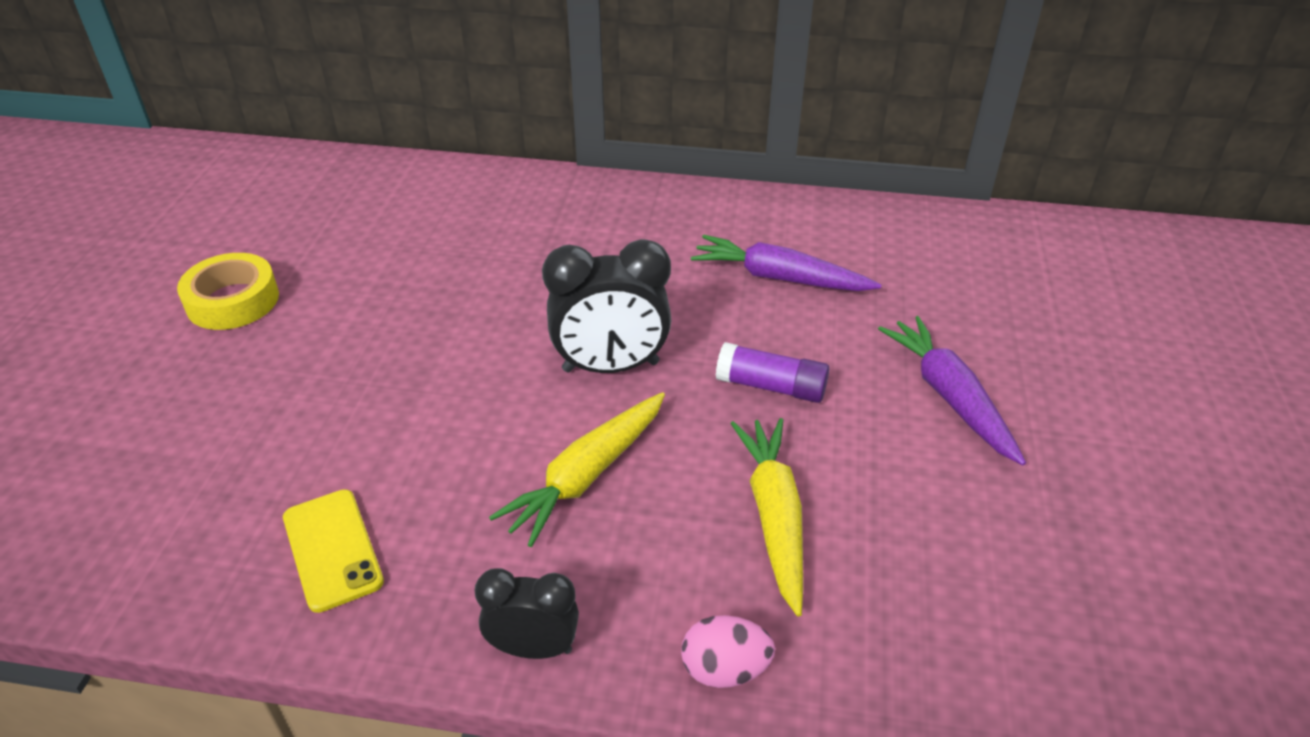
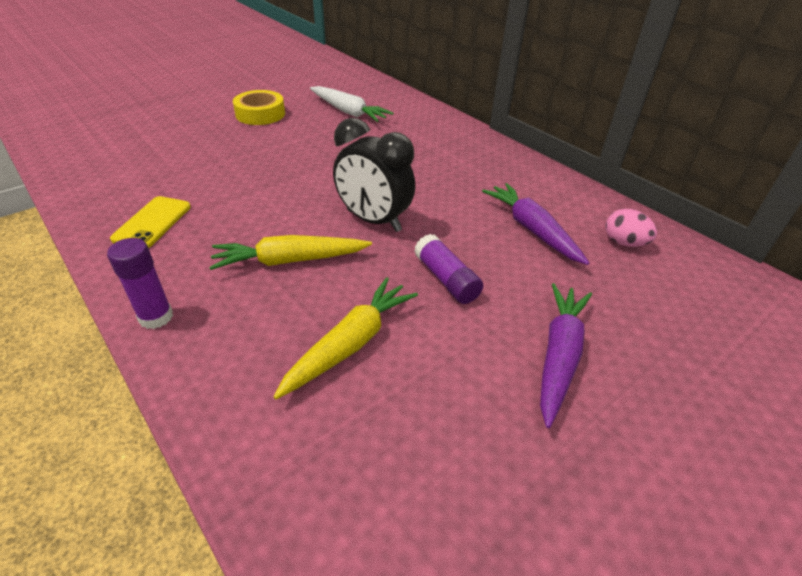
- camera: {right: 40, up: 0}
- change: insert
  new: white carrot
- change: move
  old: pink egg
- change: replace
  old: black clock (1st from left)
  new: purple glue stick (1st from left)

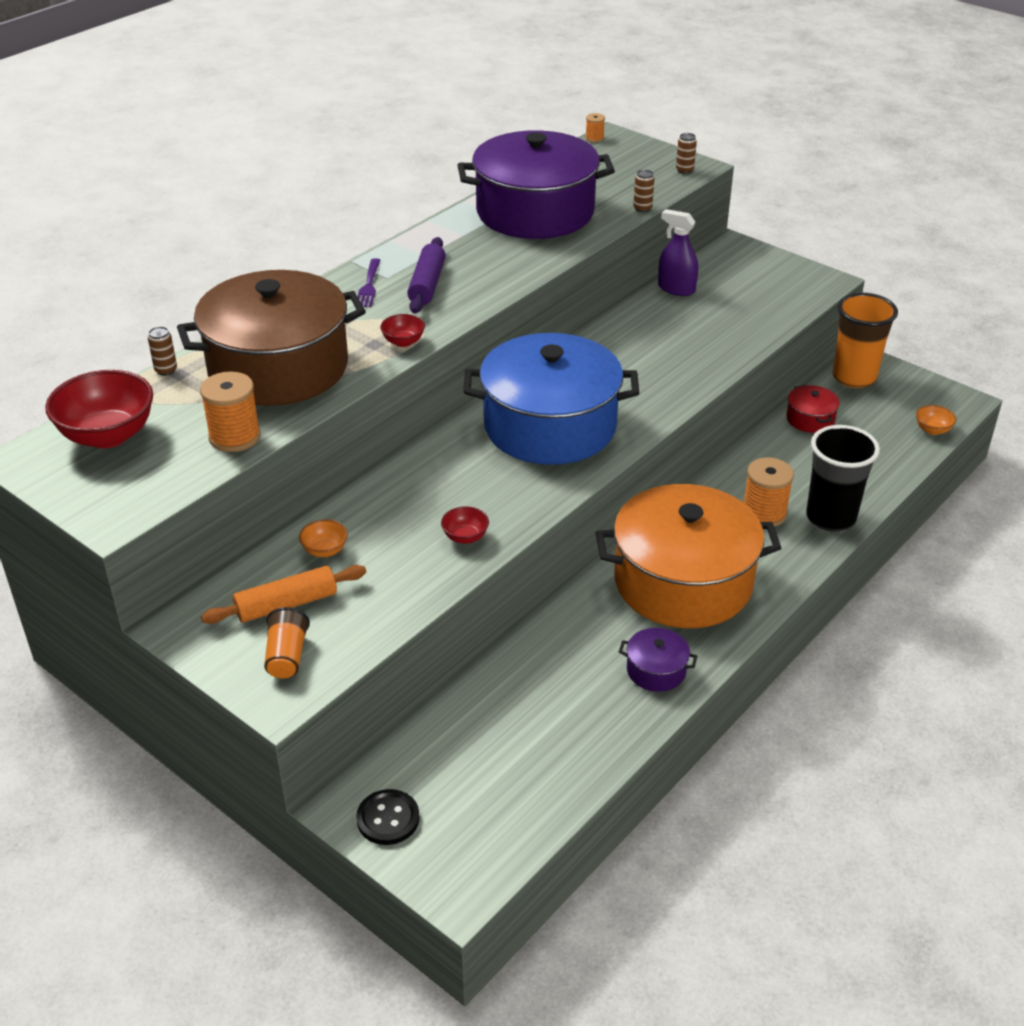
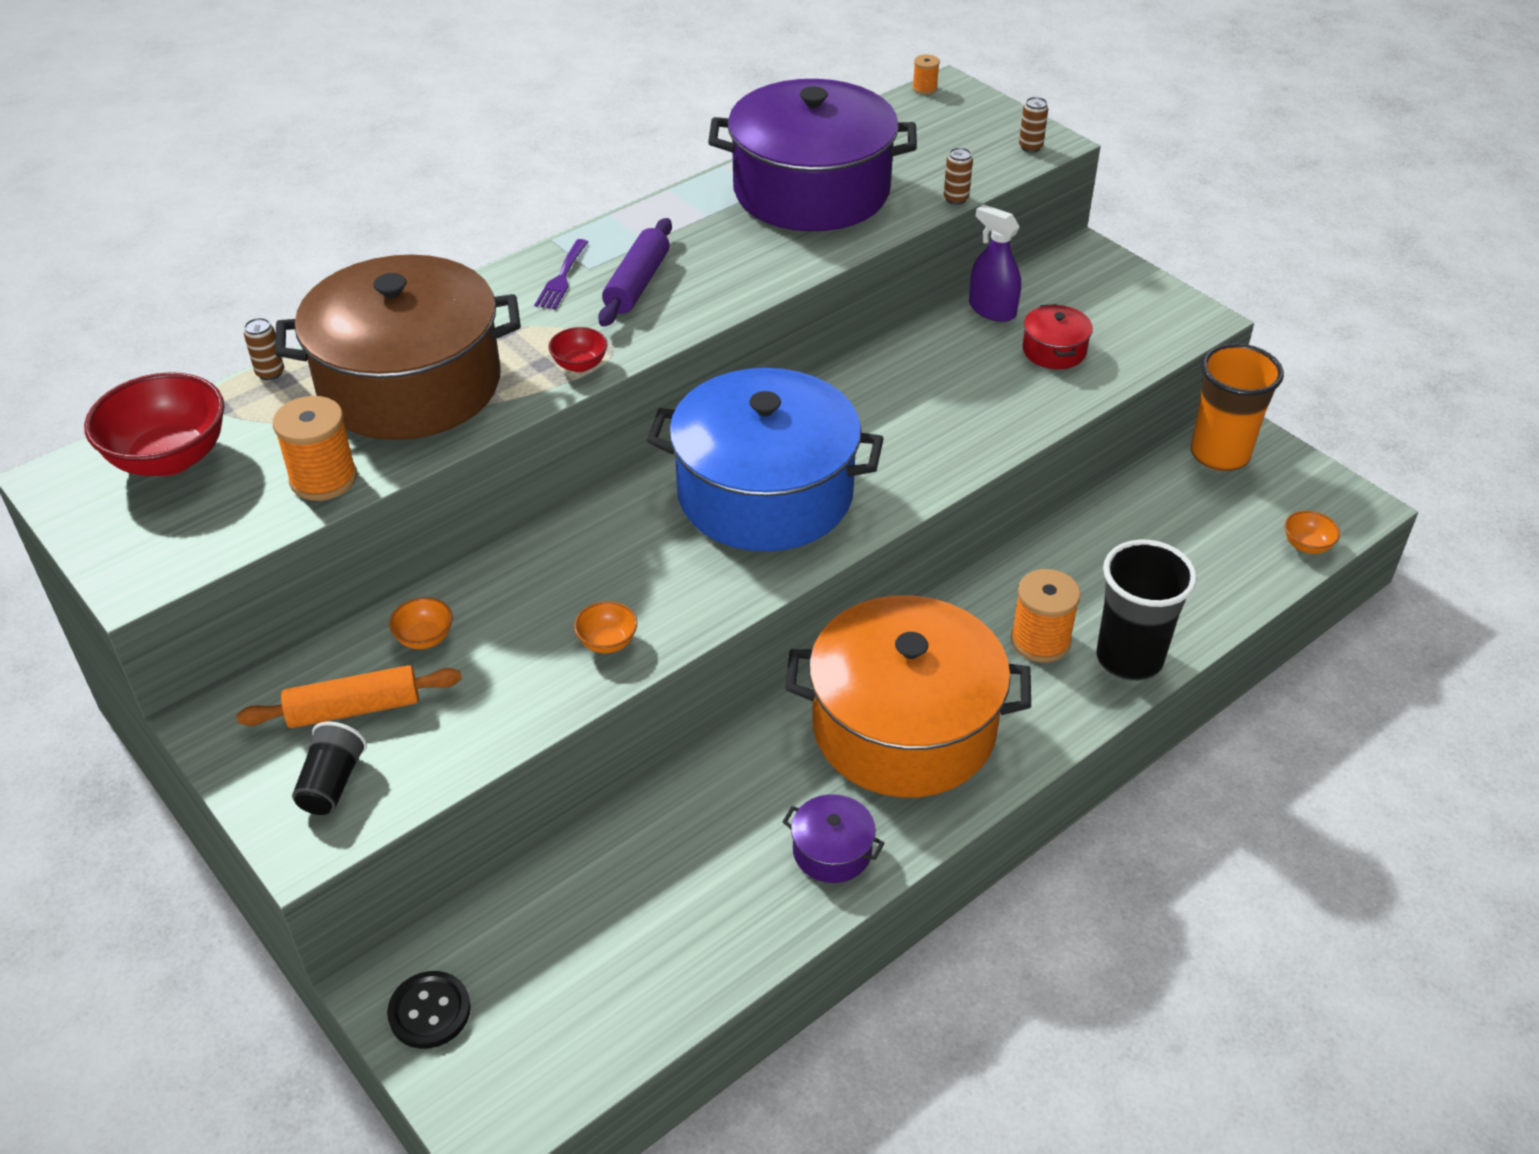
- camera: {right: 10, up: 5}
- change: move
  old: red pot
- change: recolor
  old: orange cup (1st from left)
  new: black cup (1st from left)
- change: recolor
  old: red bowl (3rd from left)
  new: orange bowl (2nd from left)

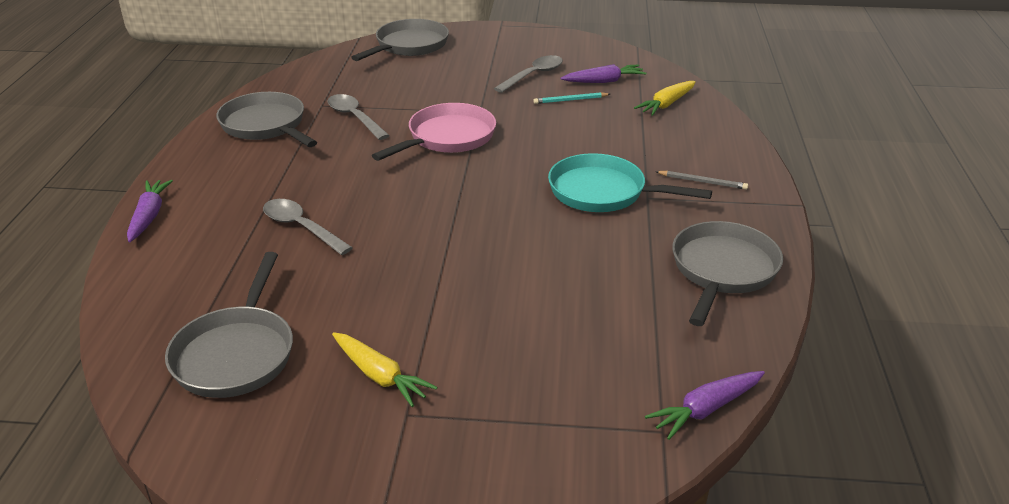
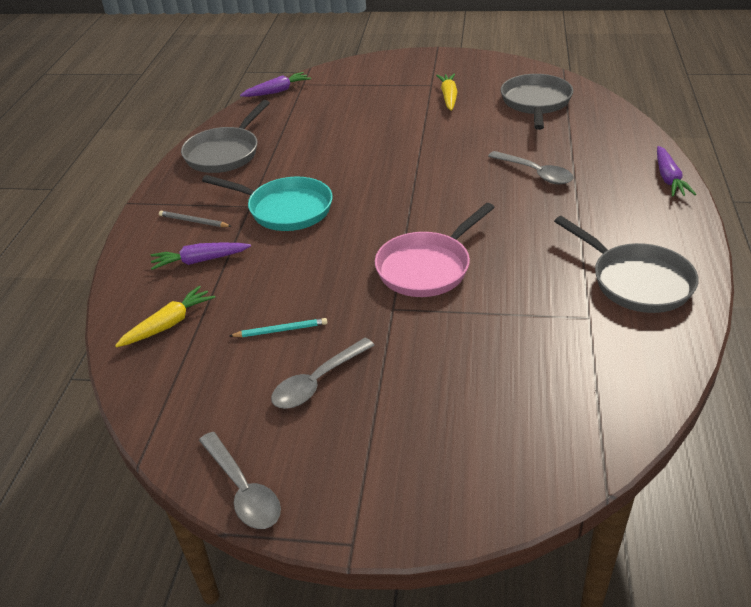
- camera: {right: -175, up: 5}
- change: delete
  old: grey pan (3rd from left)
- change: move
  old: grey spoon (2nd from left in the first image)
  new: grey spoon (1st from left)
- change: move
  old: purple carrot (2nd from left in the first image)
  new: purple carrot (1st from left)
- change: rotate
  old: yellow carrot (1st from left in the first image)
  degrees: 45

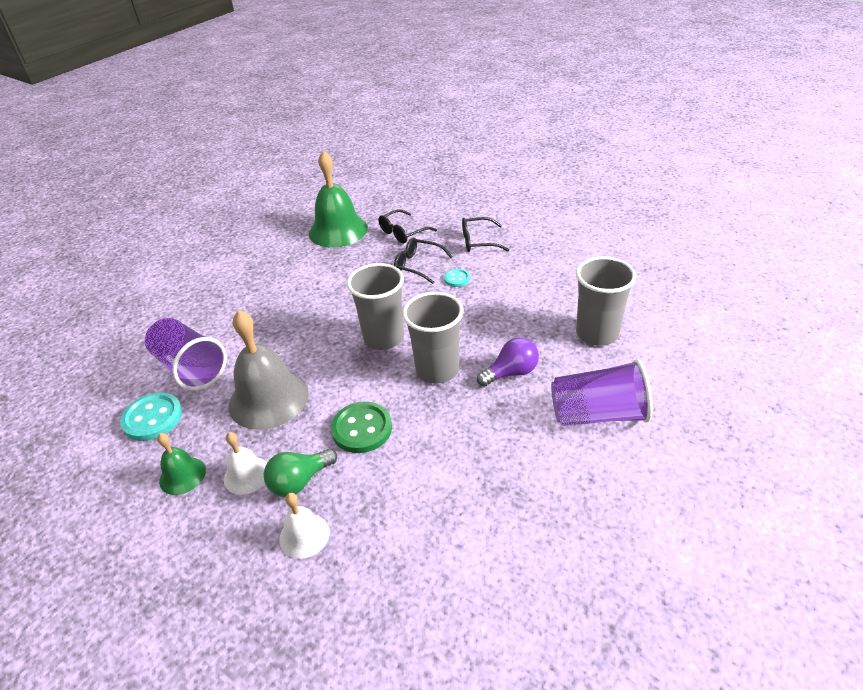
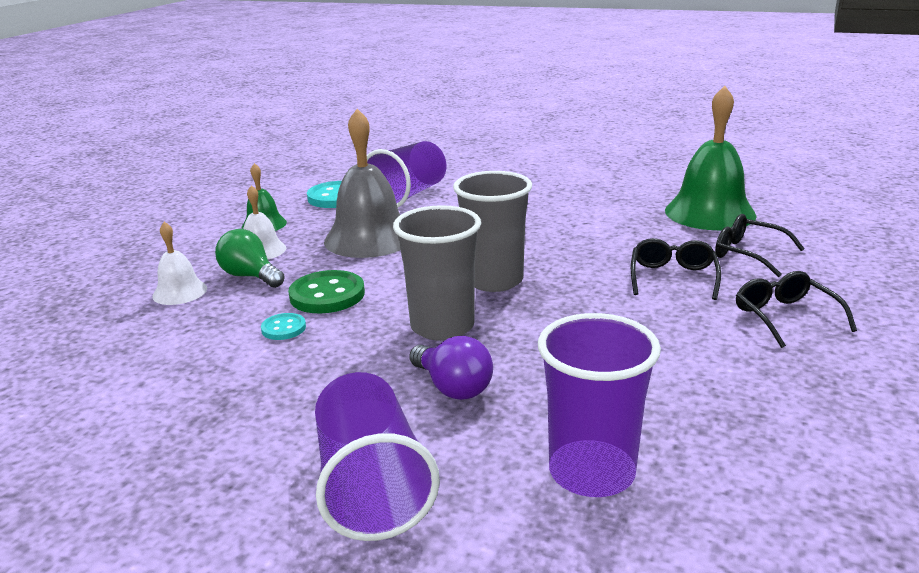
- camera: {right: 75, up: -15}
- change: move
  old: turquoise button (2nd from left in the first image)
  new: turquoise button (1st from left)
- change: recolor
  old: grey cup (3rd from left)
  new: purple cup (3rd from left)

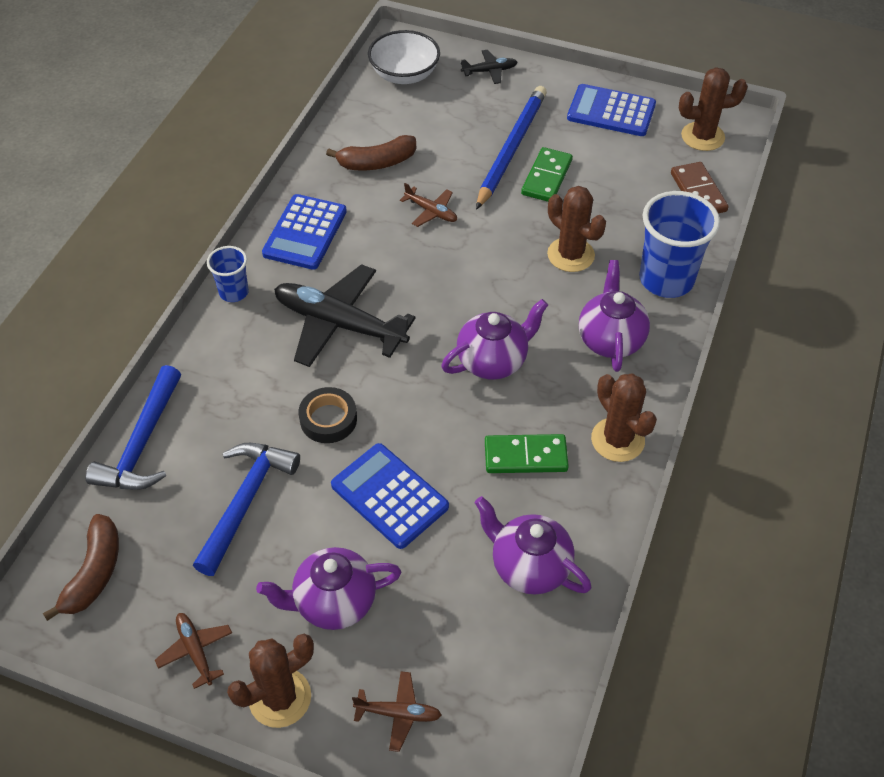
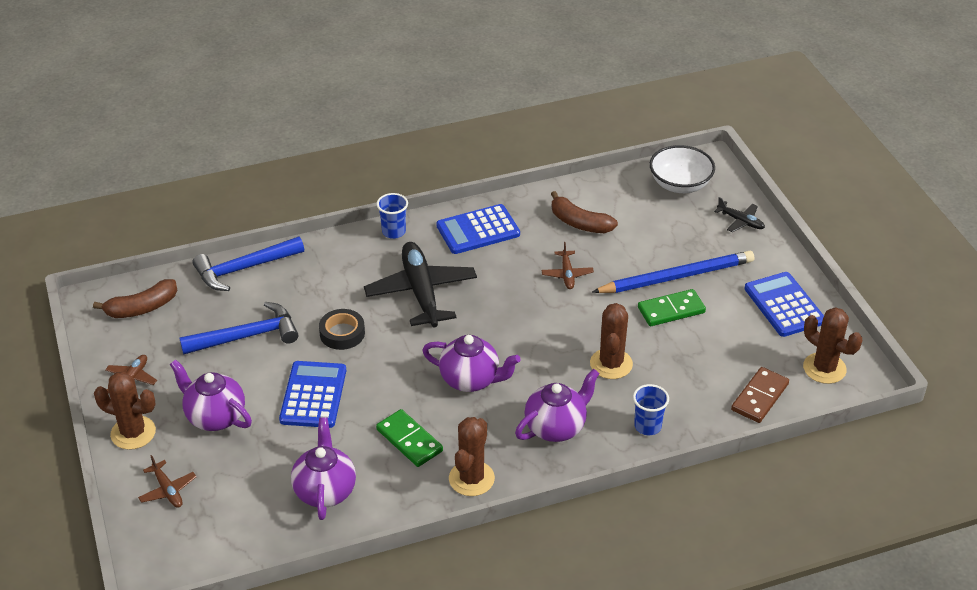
- camera: {right: 50, up: -10}
- change: resize
  old: blue cup (2nd from left)
  factor: 0.53

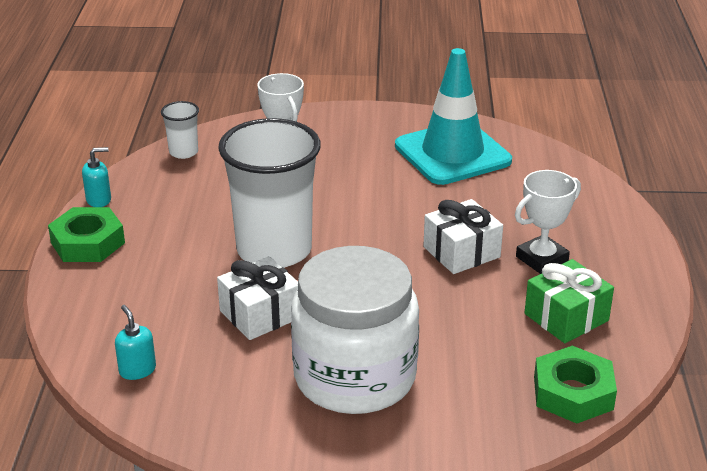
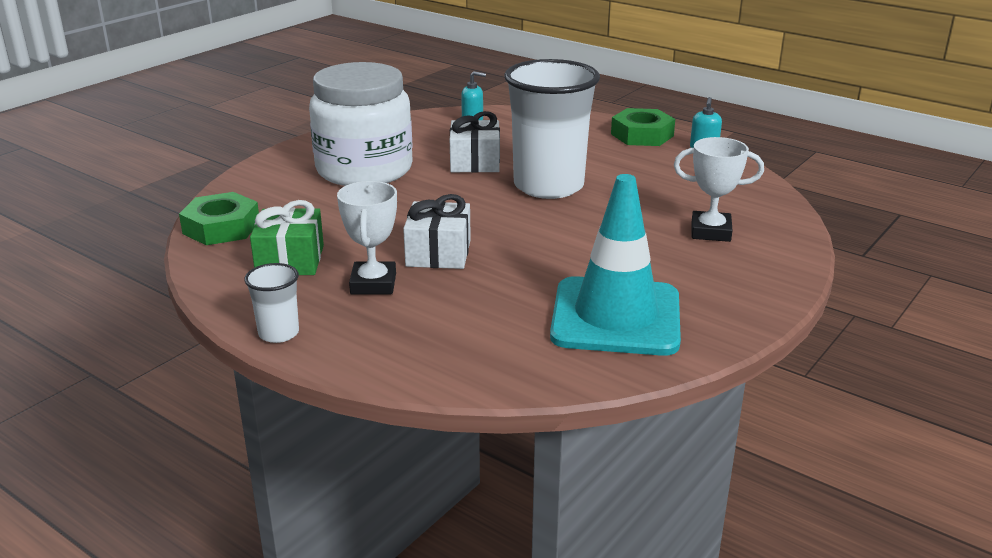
- camera: {right: 125, up: -5}
- change: move
  old: white cup (1st from left)

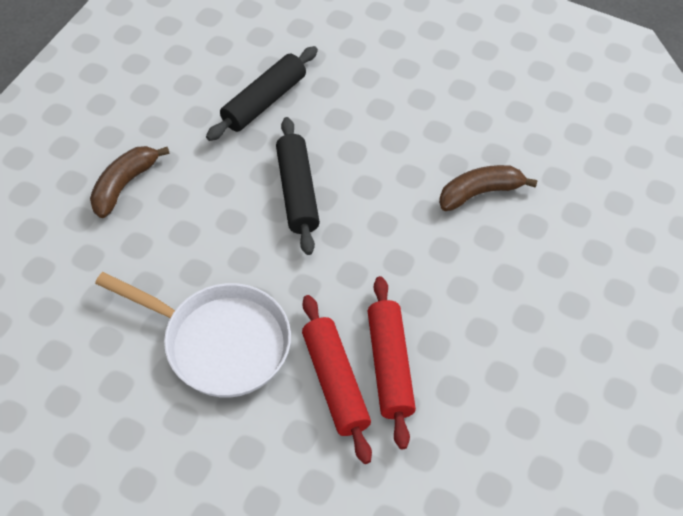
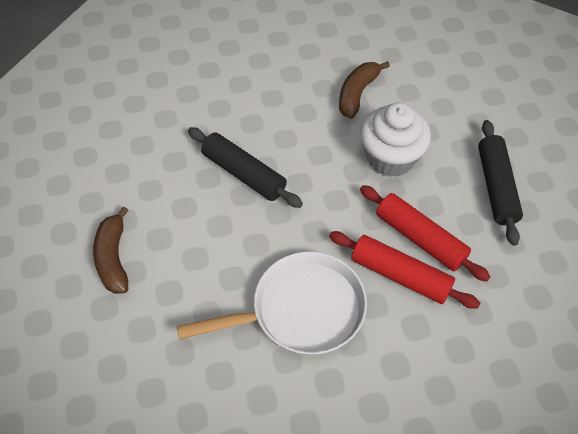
- camera: {right: -40, up: 0}
- change: insert
  new: white cupcake
- change: move
  old: black rolling pin (1st from left in the first image)
  new: black rolling pin (2nd from left)

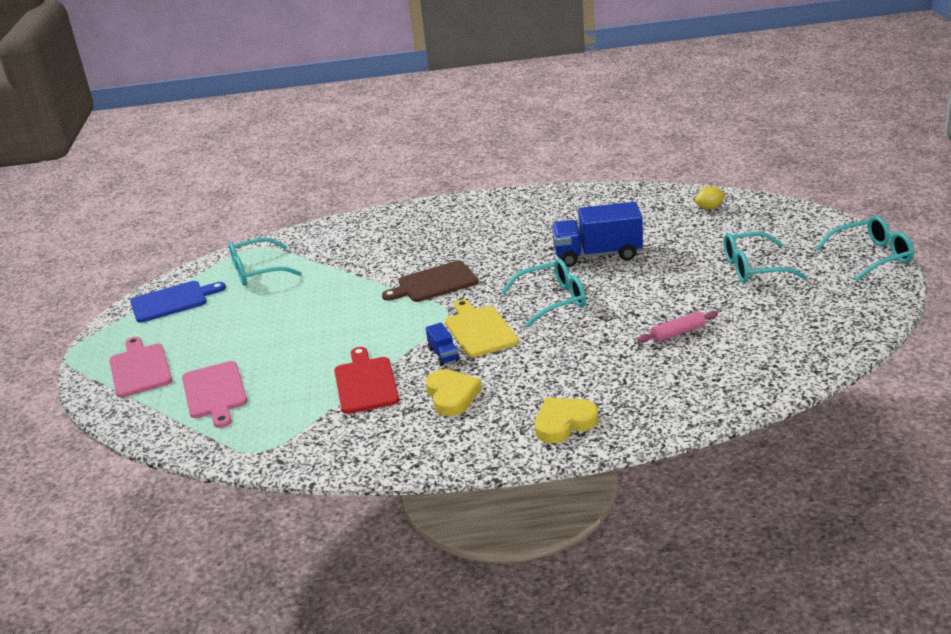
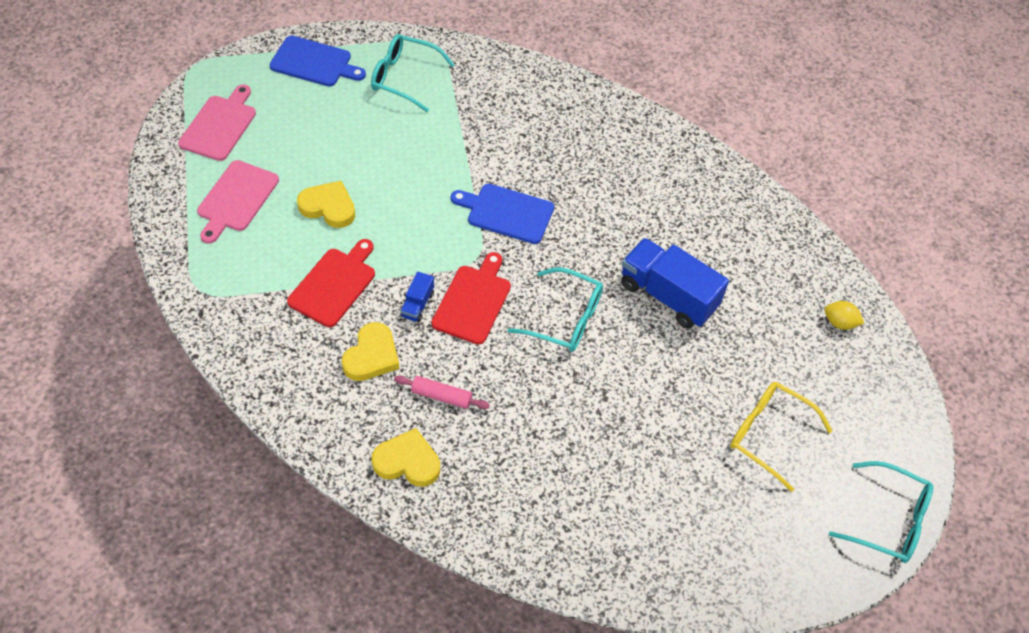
- camera: {right: 35, up: 25}
- change: insert
  new: yellow heart (1st from left)
- change: move
  old: pink rolling pin
- change: recolor
  old: brown cutting board
  new: blue cutting board (2nd from left)
- change: recolor
  old: yellow cutting board
  new: red cutting board (2nd from left)
- change: recolor
  old: turquoise glasses (3rd from left)
  new: yellow glasses

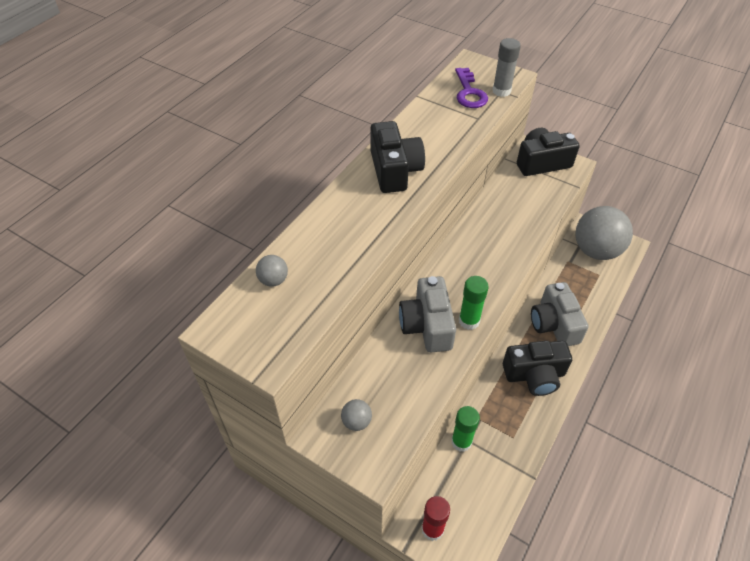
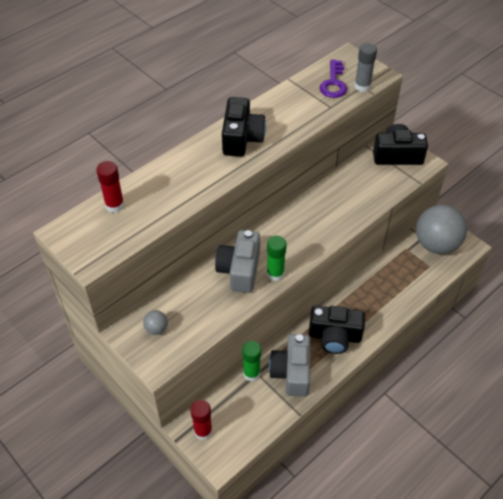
- camera: {right: 15, up: 0}
- change: move
  old: grey camera (2nd from left)
- change: replace
  old: grey ball (1st from left)
  new: red glue stick (1st from left)

